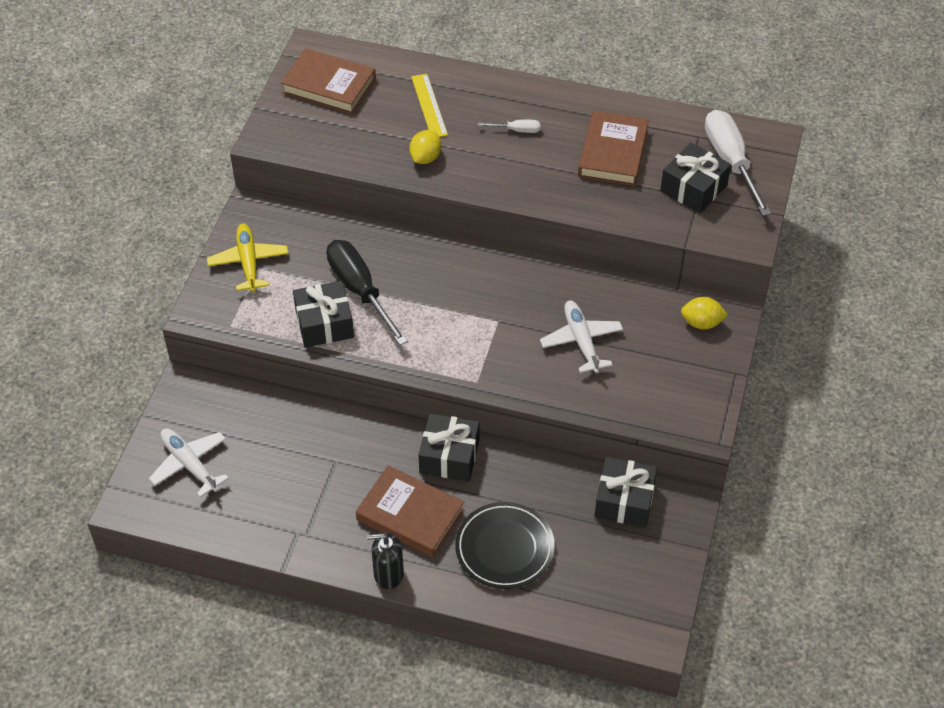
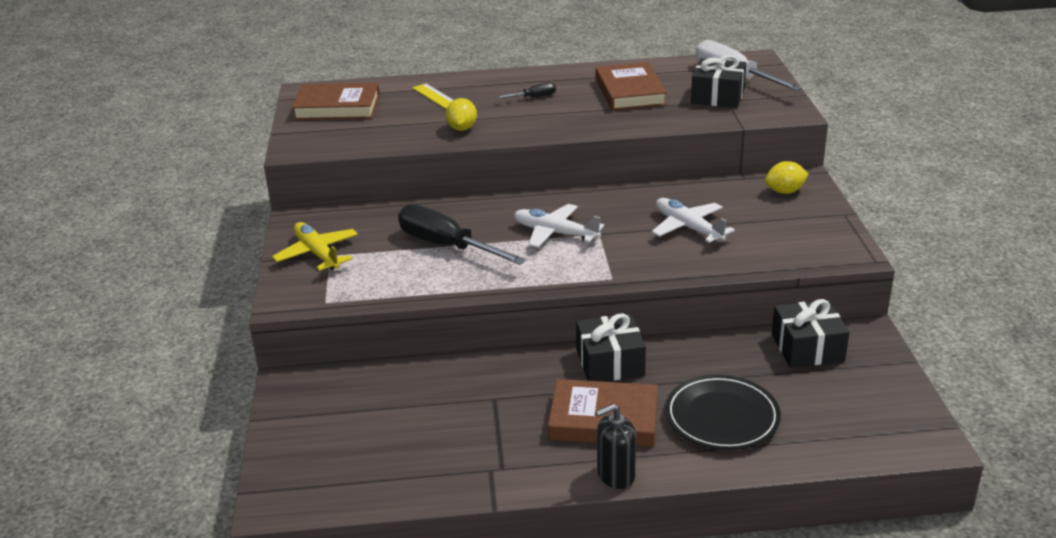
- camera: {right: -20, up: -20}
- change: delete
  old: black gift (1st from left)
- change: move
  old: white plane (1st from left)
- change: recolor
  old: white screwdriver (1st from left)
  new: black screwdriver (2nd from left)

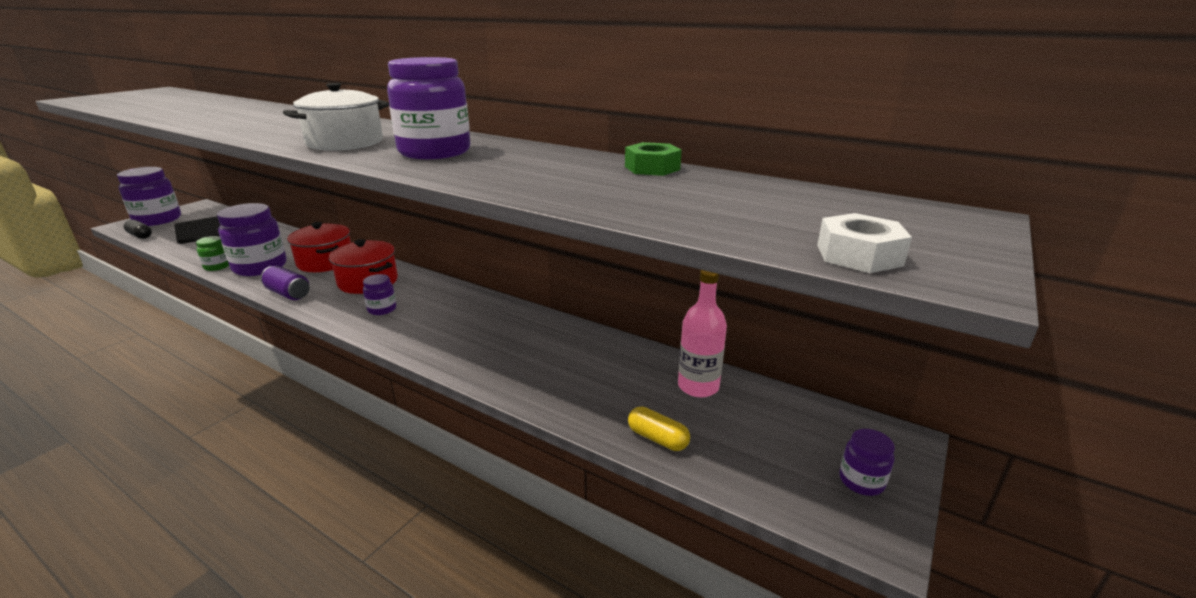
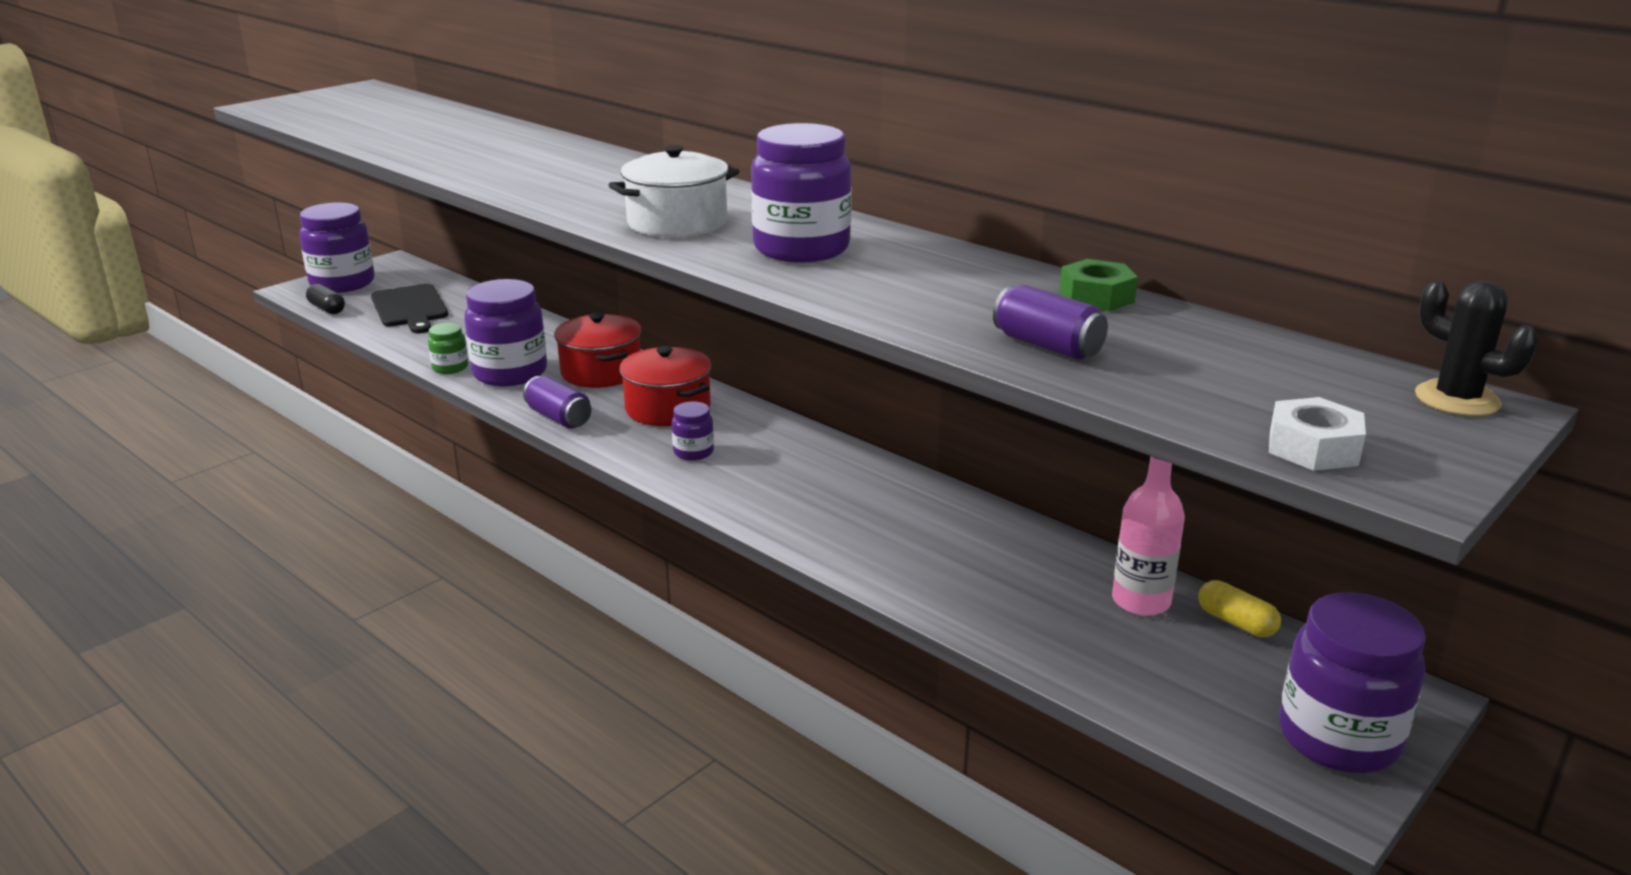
- camera: {right: 10, up: 0}
- change: insert
  new: purple can (2nd from left)
- change: insert
  new: black cactus
- change: move
  old: yellow capsule
- change: resize
  old: purple jar (5th from left)
  factor: 2.06

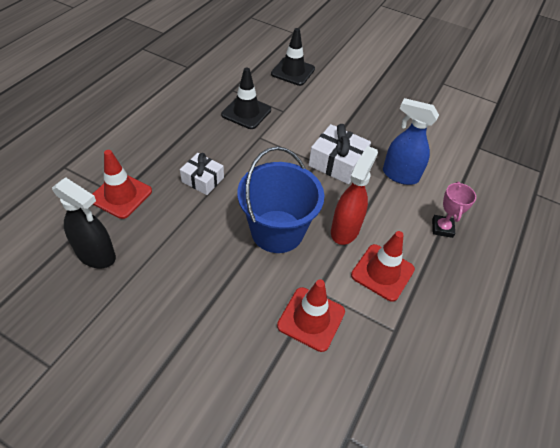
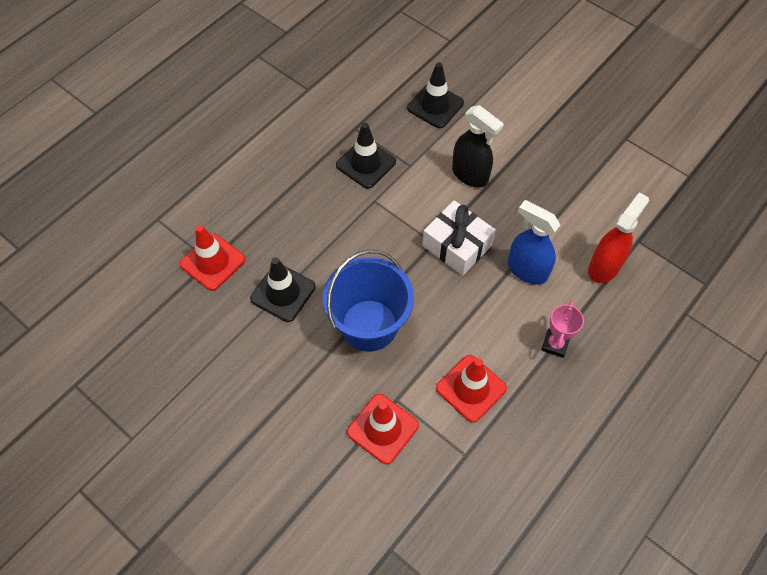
- camera: {right: 15, up: 10}
- change: delete
  old: white gift (1st from left)
- change: insert
  new: black traffic cone (1st from left)
- change: move
  old: black spray bottle
- change: move
  old: red spray bottle

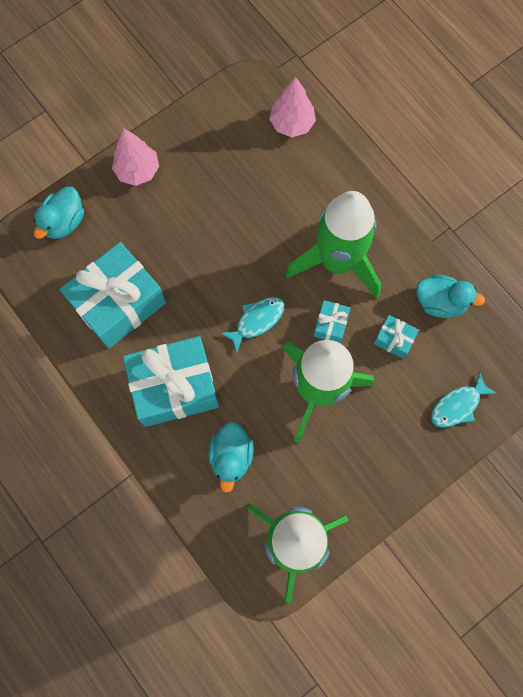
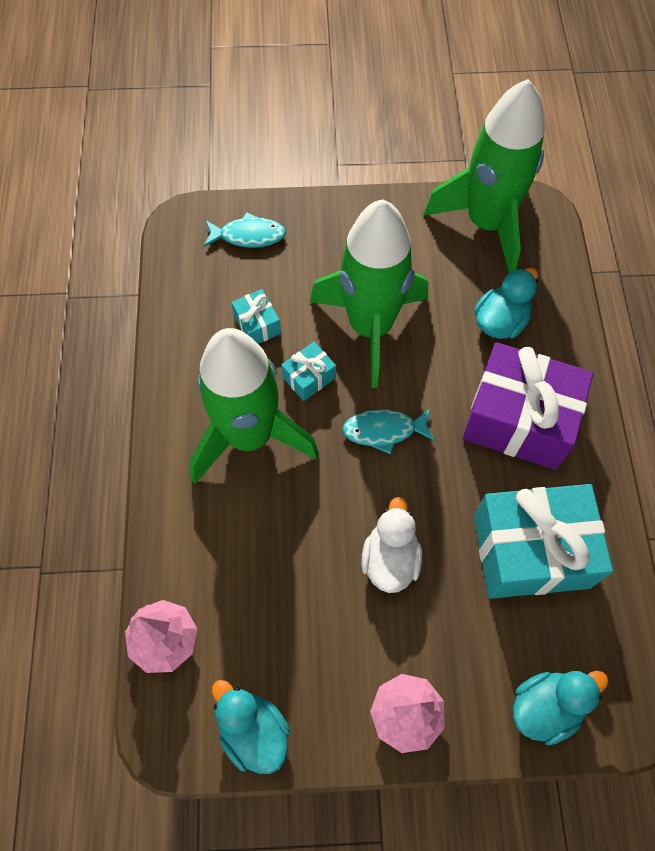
- camera: {right: -145, up: -10}
- change: insert
  new: white duck
- change: move
  old: turquoise duck (3rd from left in the first image)
  new: turquoise duck (1st from left)
- change: recolor
  old: turquoise gift (2nd from left)
  new: purple gift

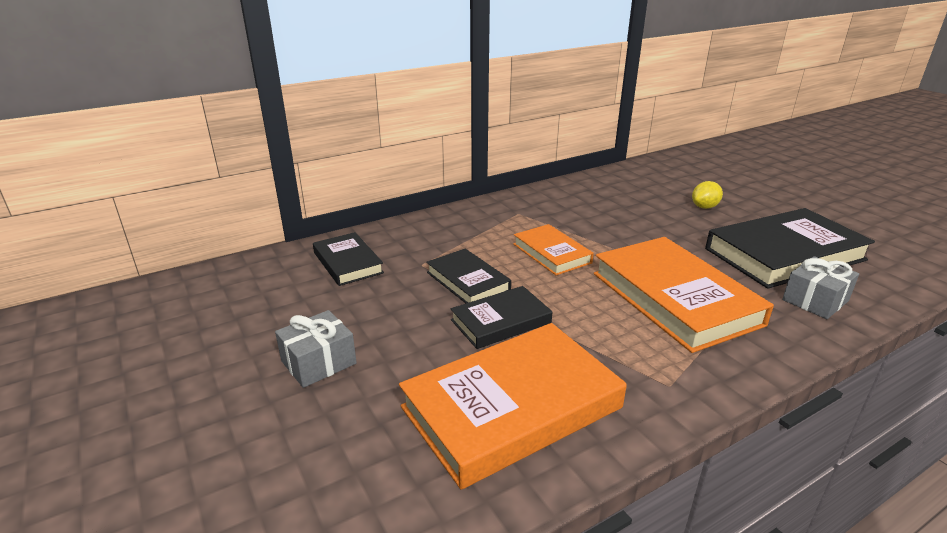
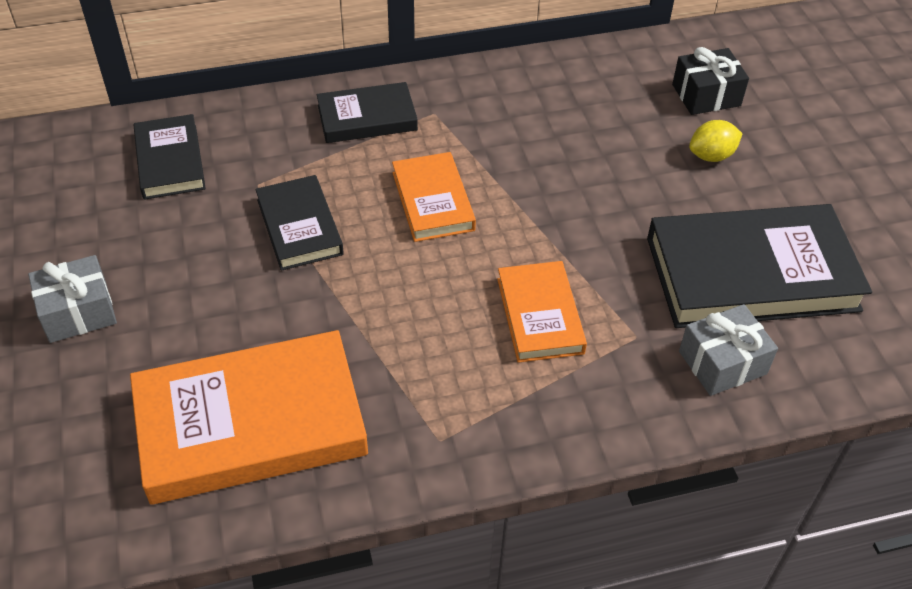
- camera: {right: 15, up: 20}
- change: insert
  new: black gift
- change: move
  old: black book (3rd from left)
- change: resize
  old: orange book (3rd from left)
  factor: 0.55

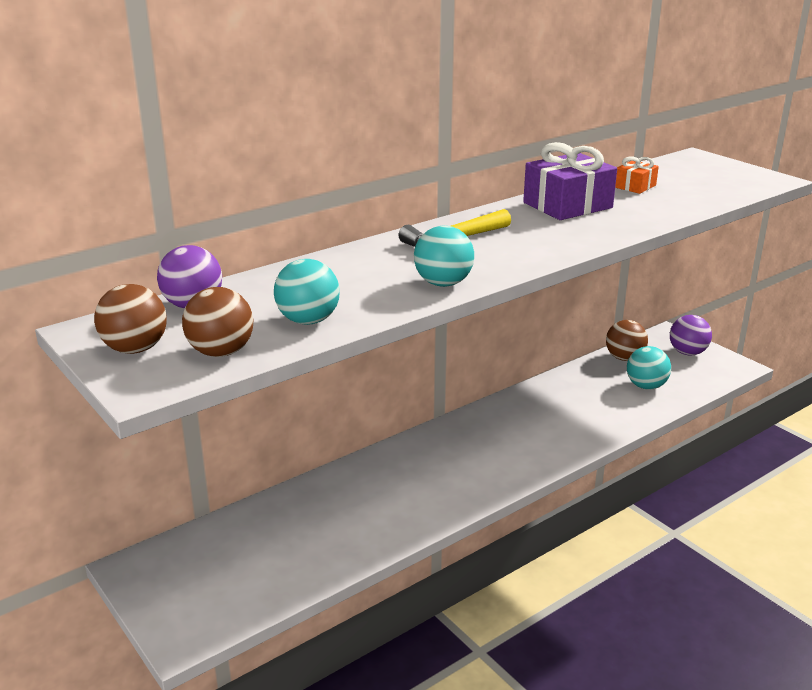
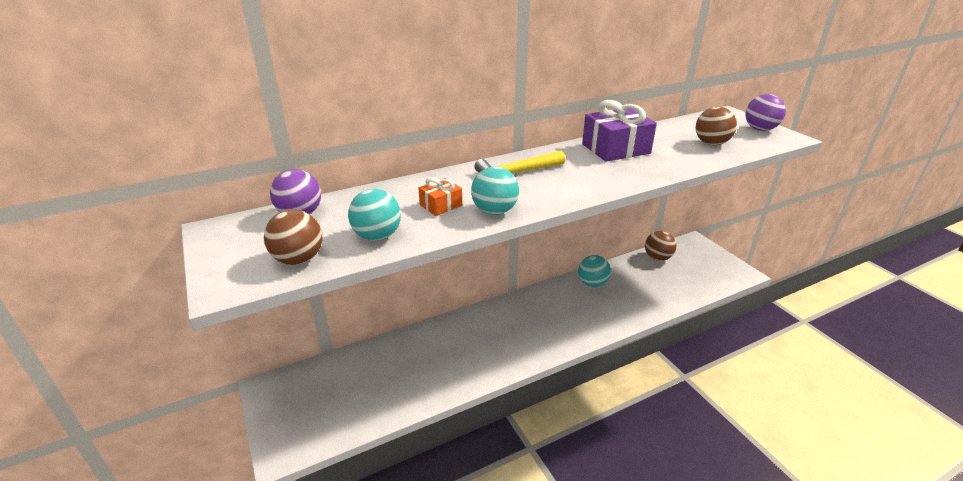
- camera: {right: 10, up: 5}
- change: move
  old: brown ball (1st from left in the first image)
  new: brown ball (3rd from left)
- change: move
  old: orange gift
- change: move
  old: turquoise ball (3rd from left)
- change: move
  old: purple ball (2nd from left)

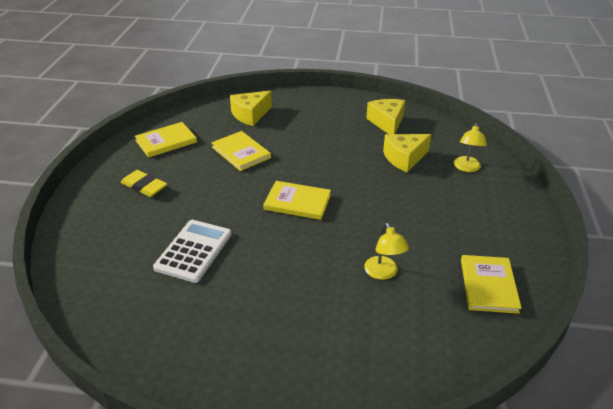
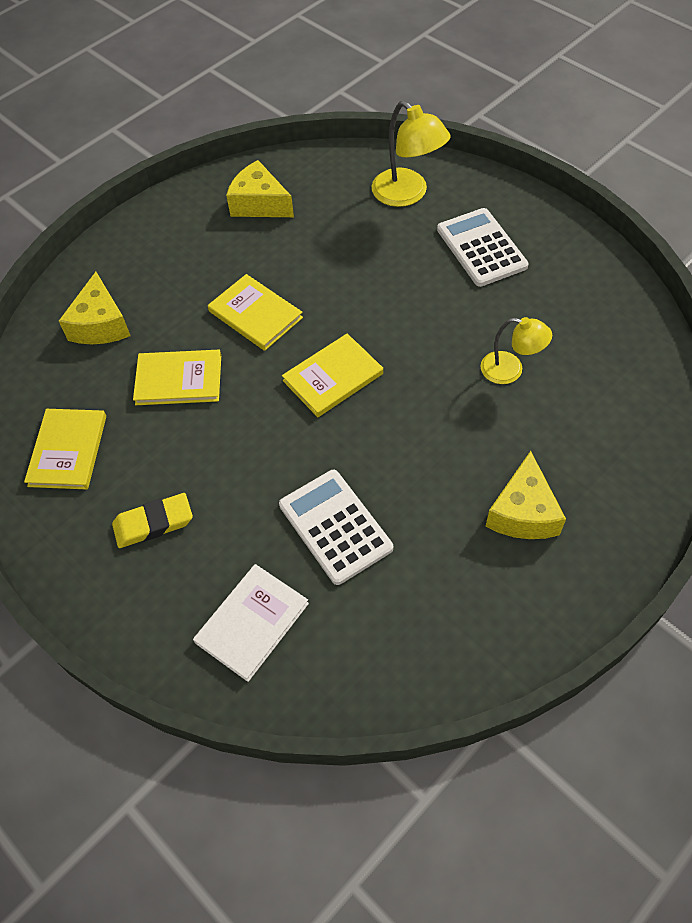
- camera: {right: -50, up: 20}
- change: insert
  new: white book
- change: insert
  new: white calculator (2nd from left)
- change: move
  old: yellow cheese (3rd from left)
- change: move
  old: yellow book (4th from left in the first image)
  new: yellow book (3rd from left)
- change: resize
  old: yellow lamp (2nd from left in the first image)
  factor: 1.54

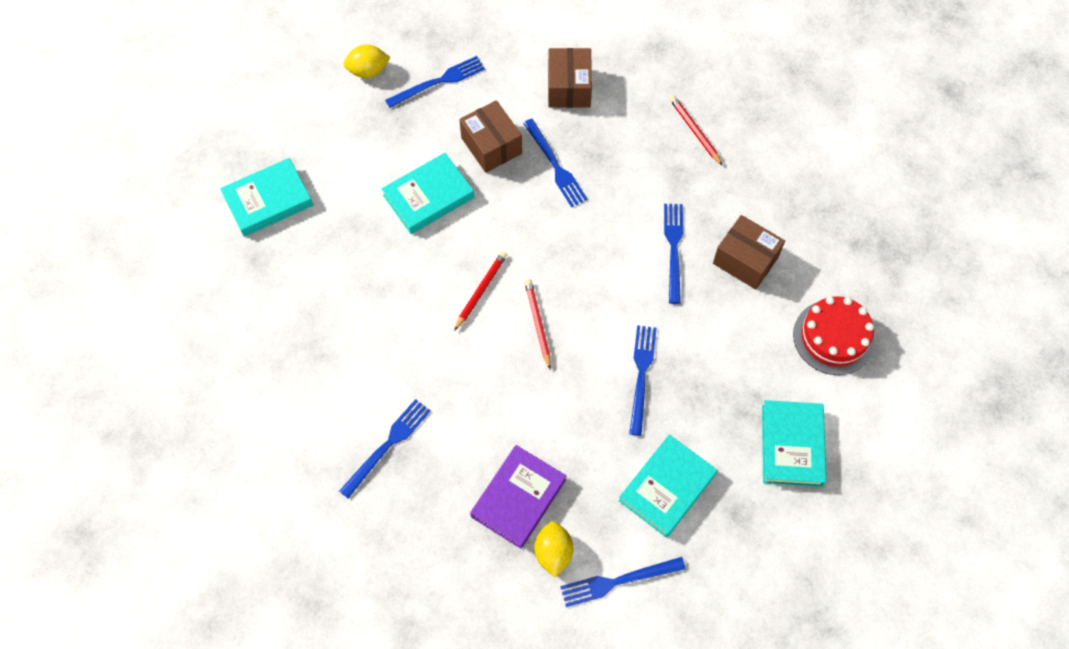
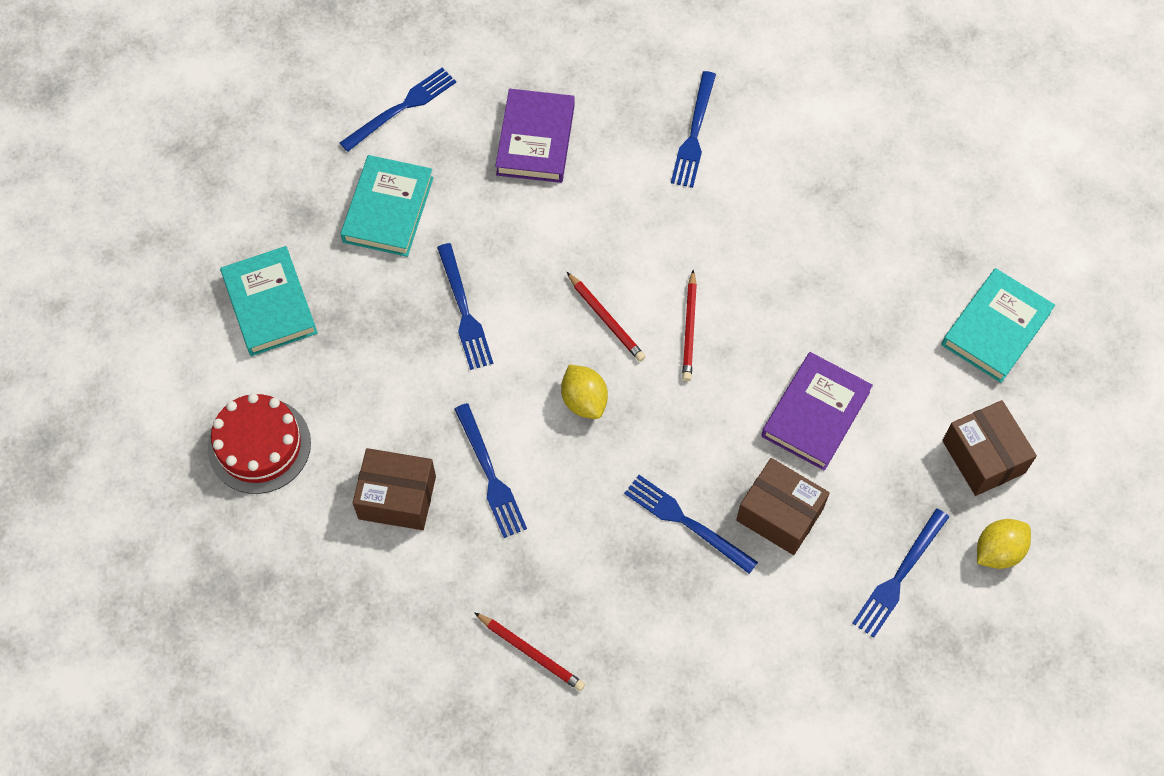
- camera: {right: 155, up: 0}
- change: move
  old: yellow lemon (2nd from left in the first image)
  new: yellow lemon (1st from left)
- change: move
  old: brown box (2nd from left in the first image)
  new: brown box (3rd from left)
- change: recolor
  old: turquoise book (2nd from left)
  new: purple book (2nd from left)

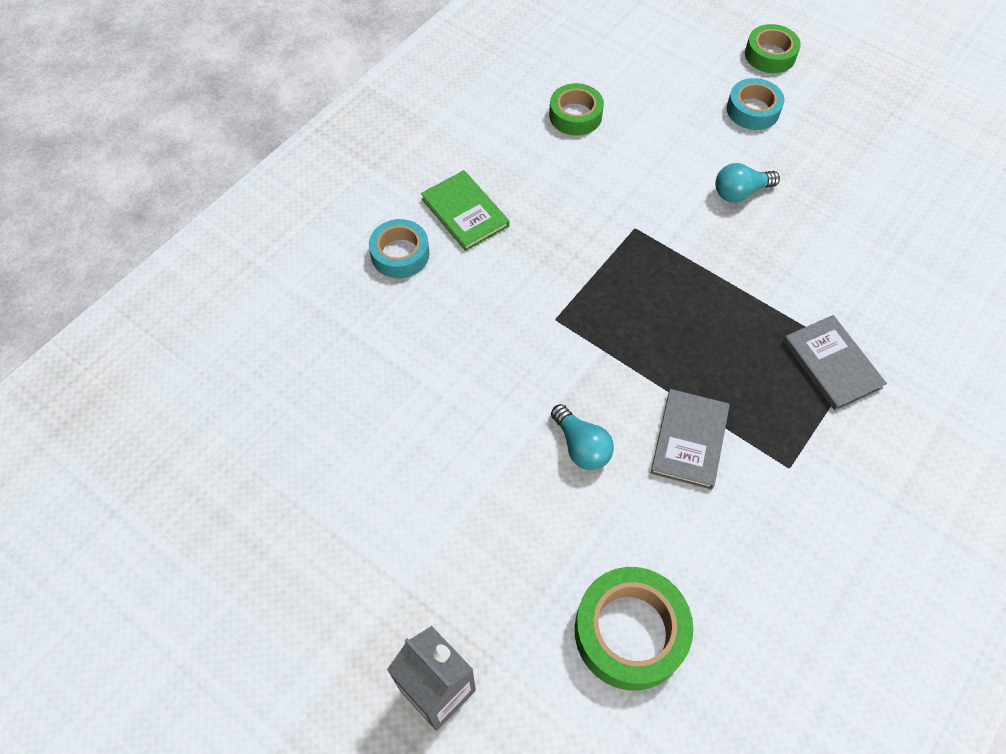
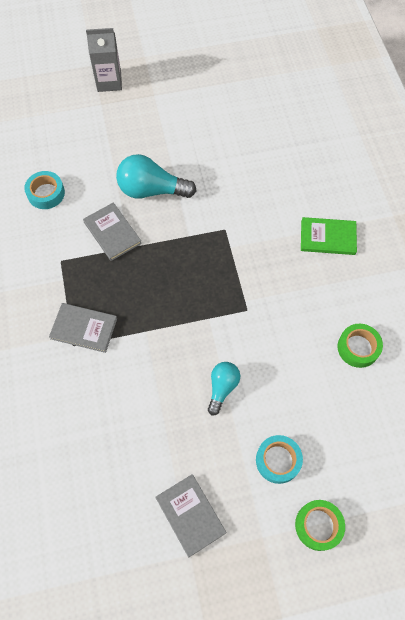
- camera: {right: 130, up: 5}
- change: delete
  old: green tape (2nd from left)
- change: insert
  new: grey book (3rd from left)
- change: move
  old: turquoise tape (1st from left)
- change: resize
  old: turquoise light bulb (1st from left)
  factor: 1.68

